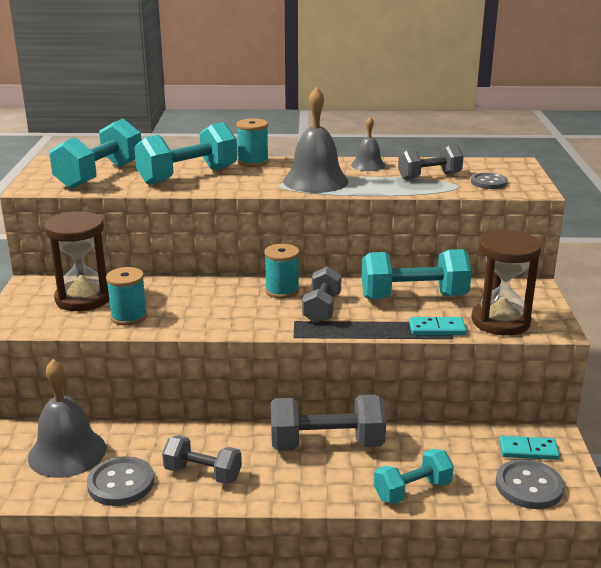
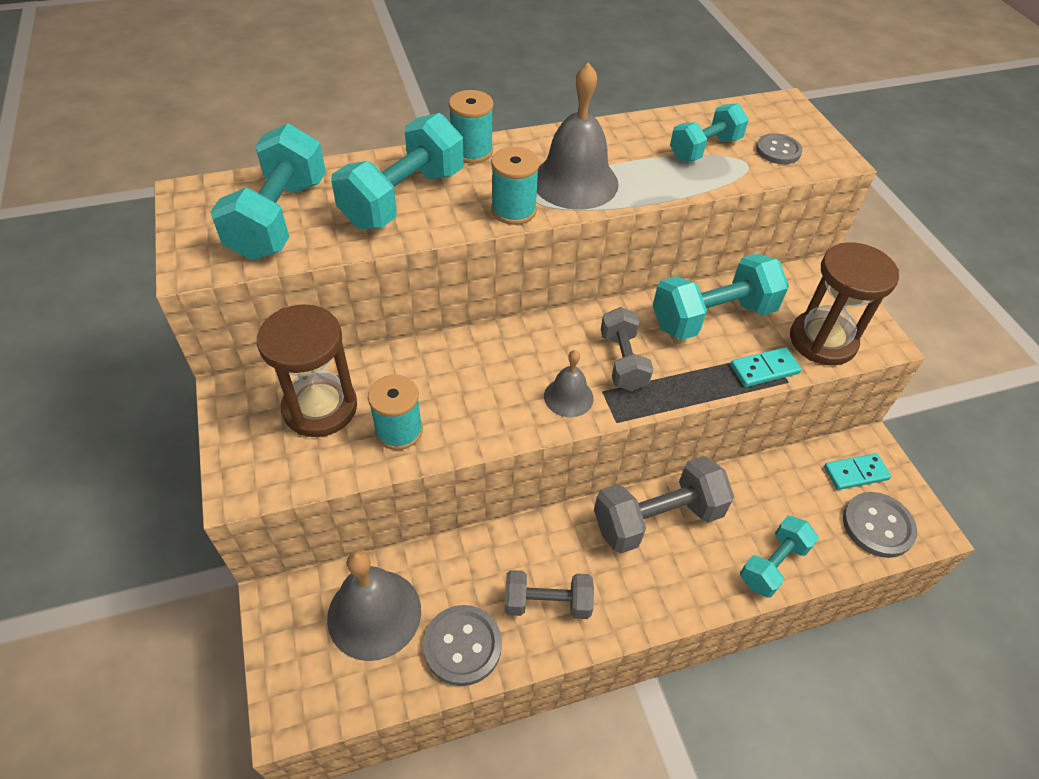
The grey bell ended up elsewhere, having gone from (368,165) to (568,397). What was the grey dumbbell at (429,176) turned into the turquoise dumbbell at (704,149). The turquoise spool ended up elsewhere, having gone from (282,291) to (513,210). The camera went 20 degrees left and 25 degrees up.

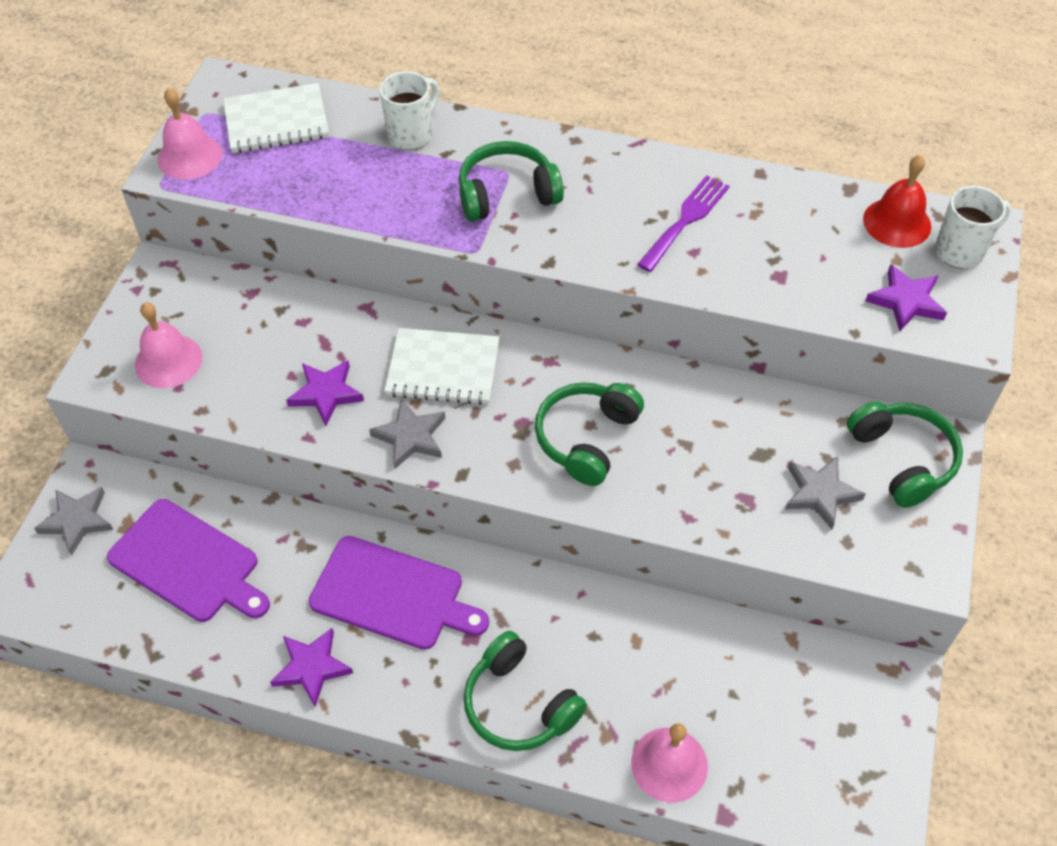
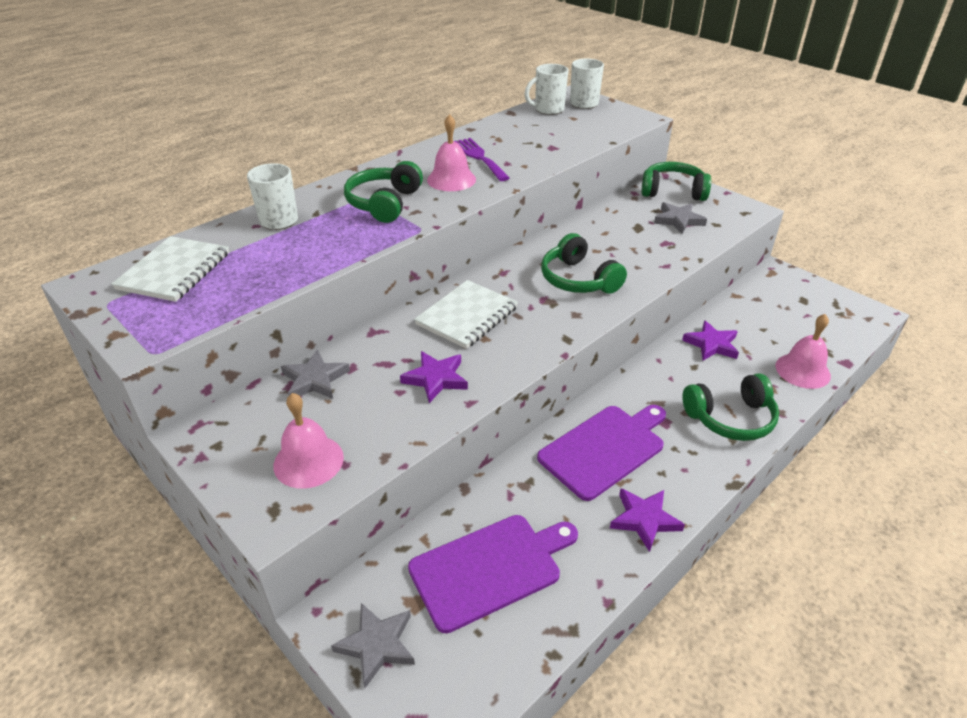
The pink bell ended up elsewhere, having gone from (190,156) to (451,179). Where the red bell stood at (897,222), the white mug came to stand at (548,110). The purple star ended up elsewhere, having gone from (906,301) to (711,344). The grey star ended up elsewhere, having gone from (410,436) to (315,379). The camera went 60 degrees left and 15 degrees down.

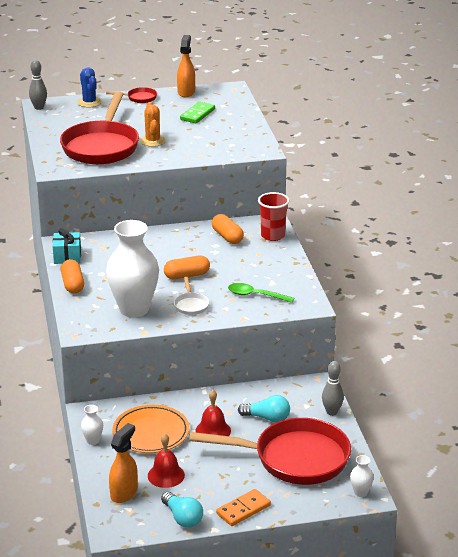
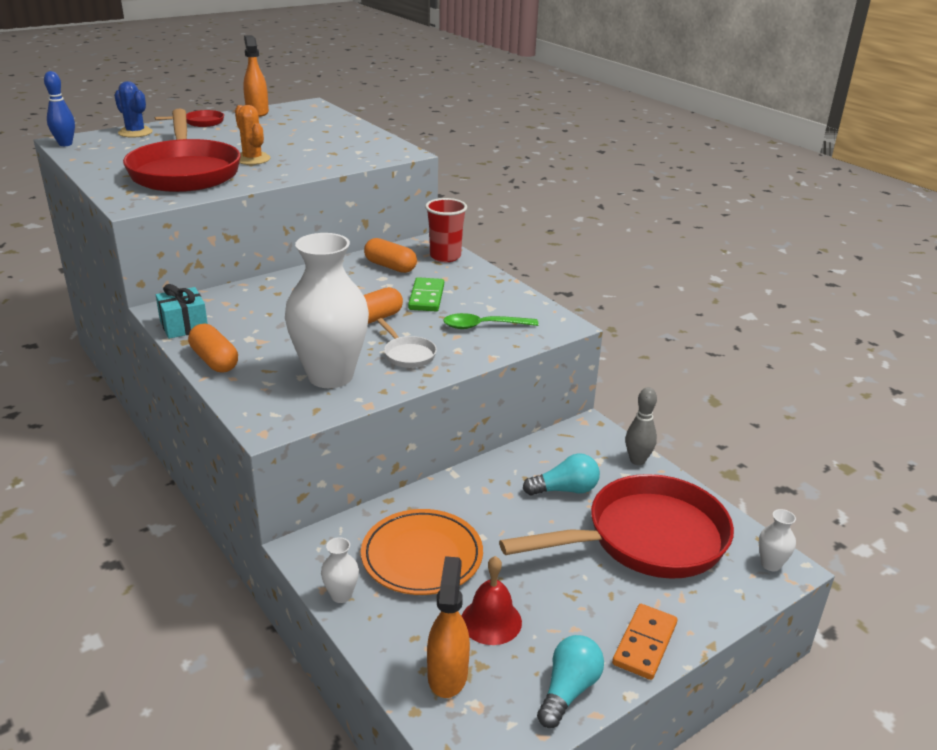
What was the grey bowling pin at (39,107) turned into the blue bowling pin at (65,144). The green domino ended up elsewhere, having gone from (197,114) to (426,297). The second view lost the red bell at (213,430). The turquoise light bulb at (182,518) ended up facing another way, 90 degrees counterclockwise from before. The camera went 25 degrees left and 0 degrees up.

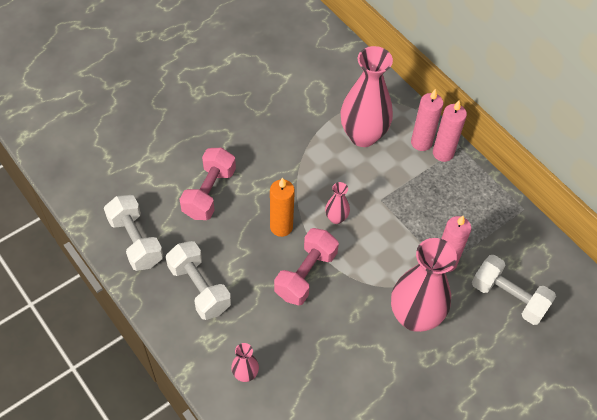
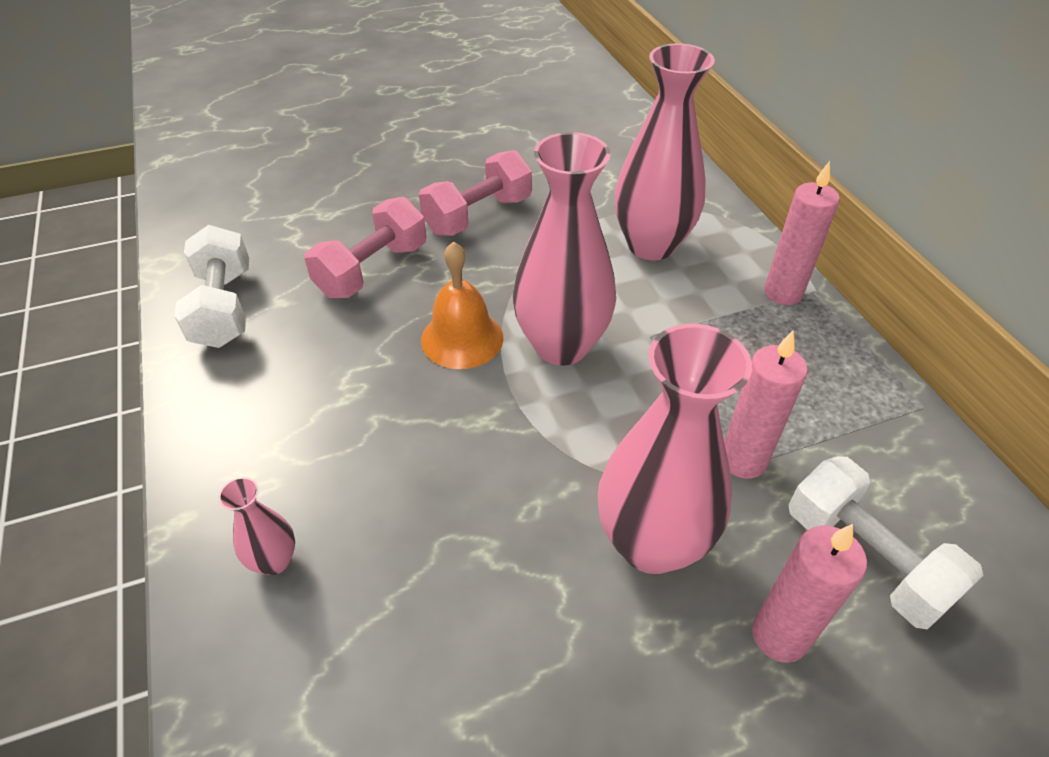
The pink candle ended up elsewhere, having gone from (421,142) to (779,635). Where the orange candle stood at (281,227), the orange bell came to stand at (462,338). The size of the pink vase at (336,218) changed by a factor of 2.21. The pink dumbbell ended up elsewhere, having gone from (305,274) to (478,215). The second view lost the white dumbbell at (199,288). The camera went 20 degrees right and 10 degrees down.

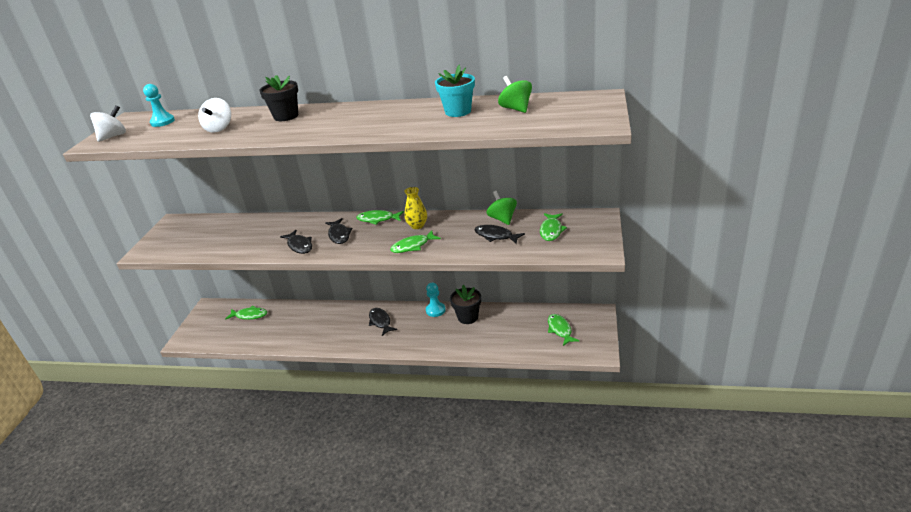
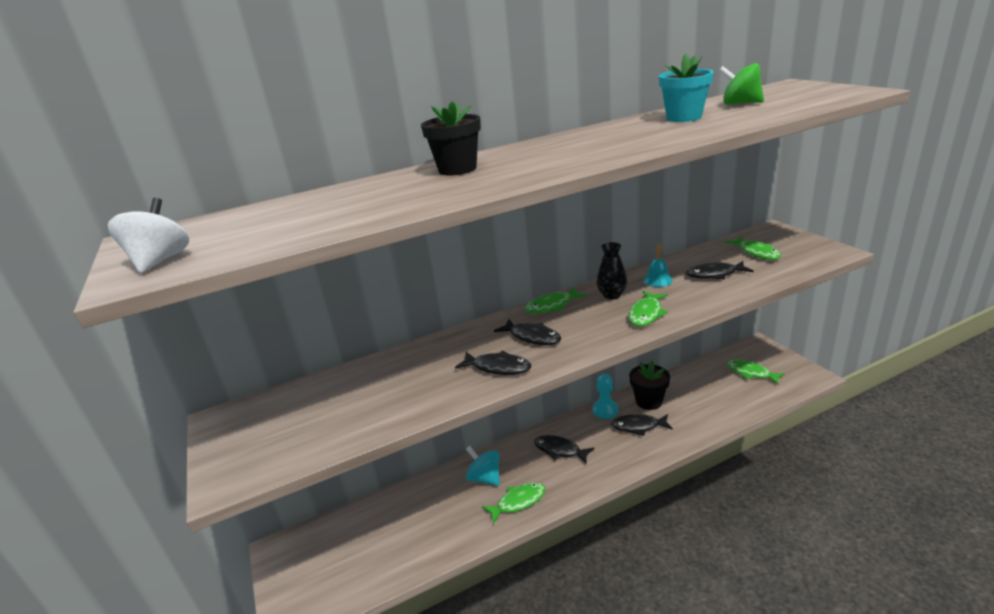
The second view lost the turquoise pawn at (162,122). The second view lost the white spinning top at (219,128). What was the yellow vase at (417,225) turned into the black vase at (612,295). The second view lost the green spinning top at (502,219). The green fish ended up elsewhere, having gone from (249,315) to (518,502). The second view gained the turquoise bell at (657,280). The second view gained the black fish at (638,426). The second view gained the turquoise spinning top at (485,478). The camera went 35 degrees left and 5 degrees down.

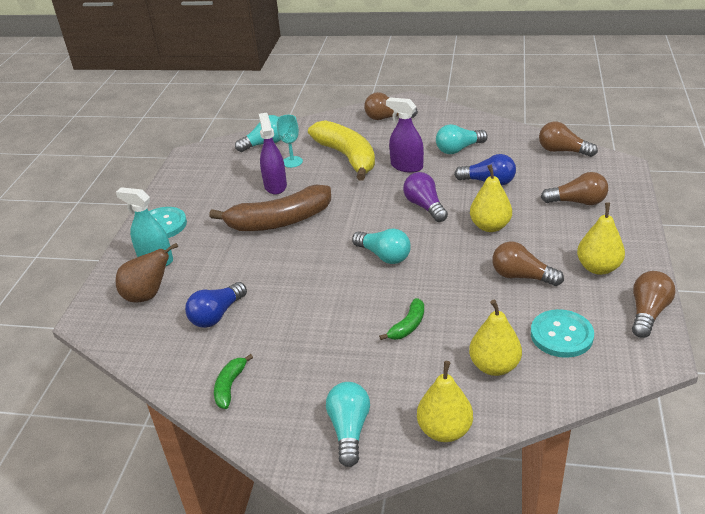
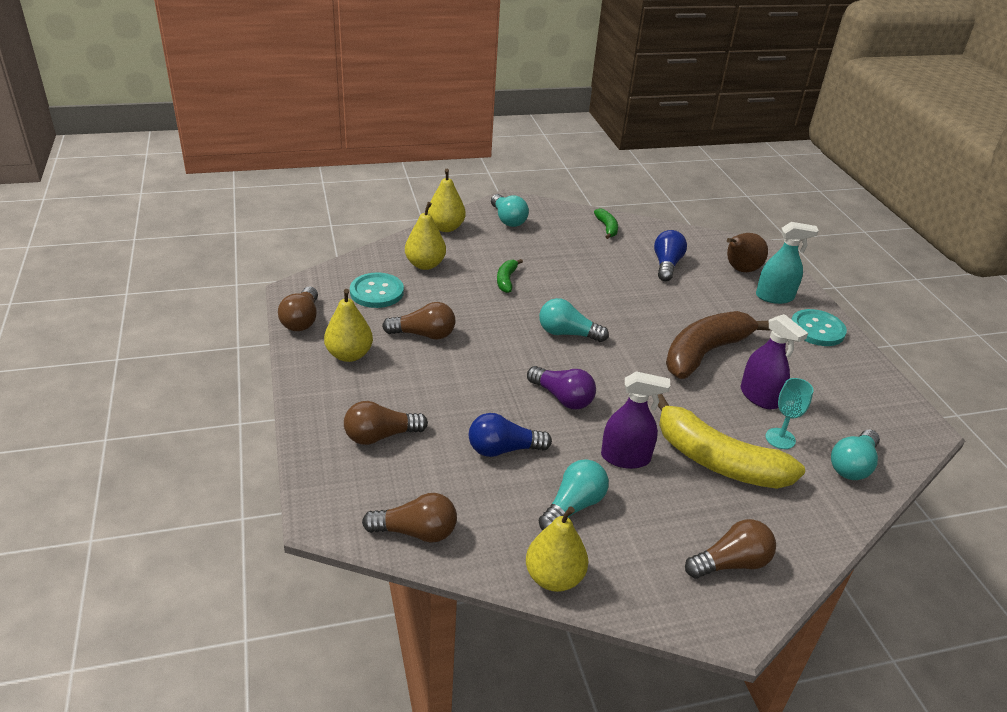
The yellow pear ended up elsewhere, having gone from (490,226) to (554,577). The camera went 150 degrees right and 0 degrees up.

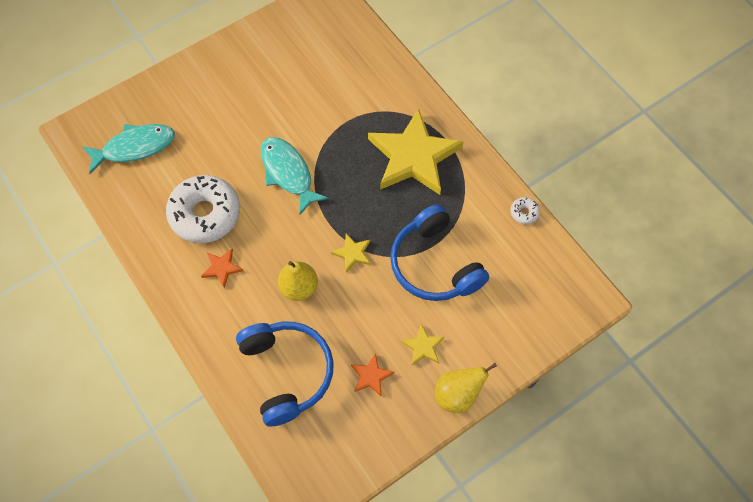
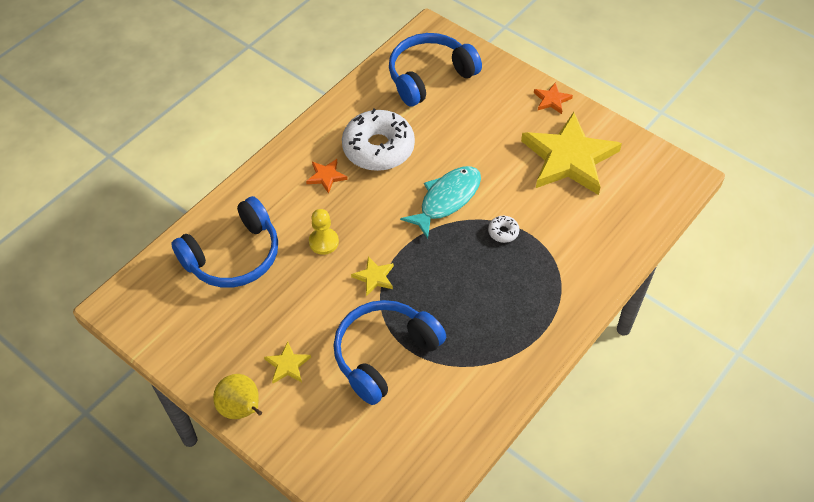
The yellow star ended up elsewhere, having gone from (413,156) to (569,158). Where the turquoise fish stood at (134,147), the blue headphones came to stand at (430,77). The white donut ended up elsewhere, having gone from (524,213) to (503,232). Where the yellow pear stood at (299,287), the yellow pawn came to stand at (323,242). The orange star ended up elsewhere, having gone from (371,376) to (551,100). The camera went 75 degrees right and 10 degrees down.

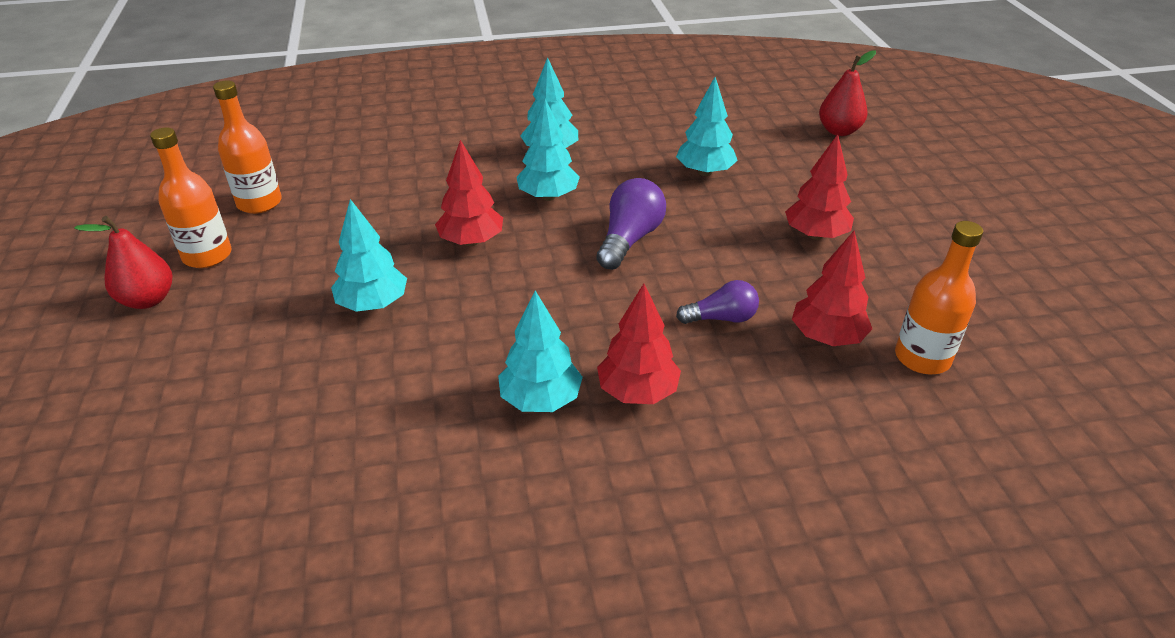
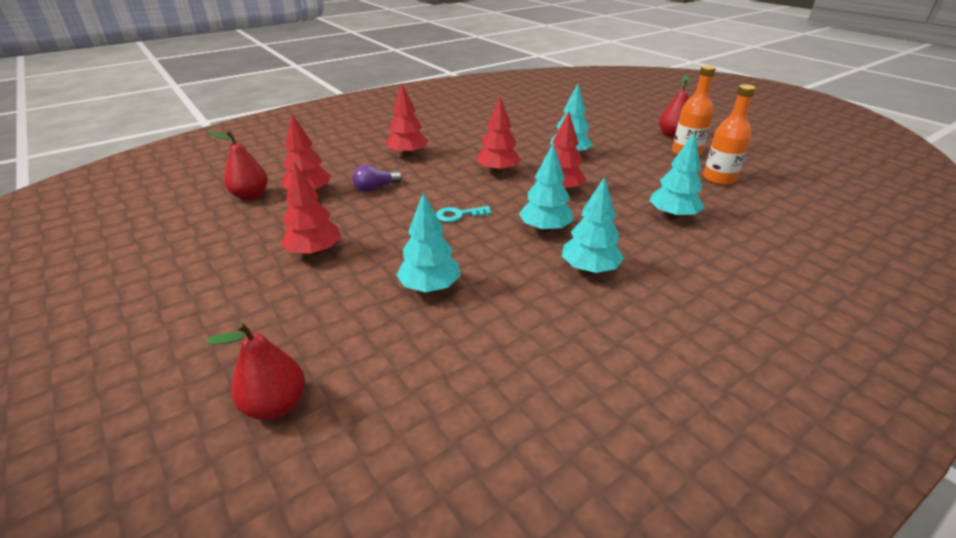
Where the purple light bulb stood at (629,239), the turquoise key came to stand at (459,215). Where the orange bottle stood at (922,358), the red pear came to stand at (250,196). The turquoise tree ended up elsewhere, having gone from (540,399) to (672,216). The second view gained the red tree at (498,171). The camera went 155 degrees right and 5 degrees down.

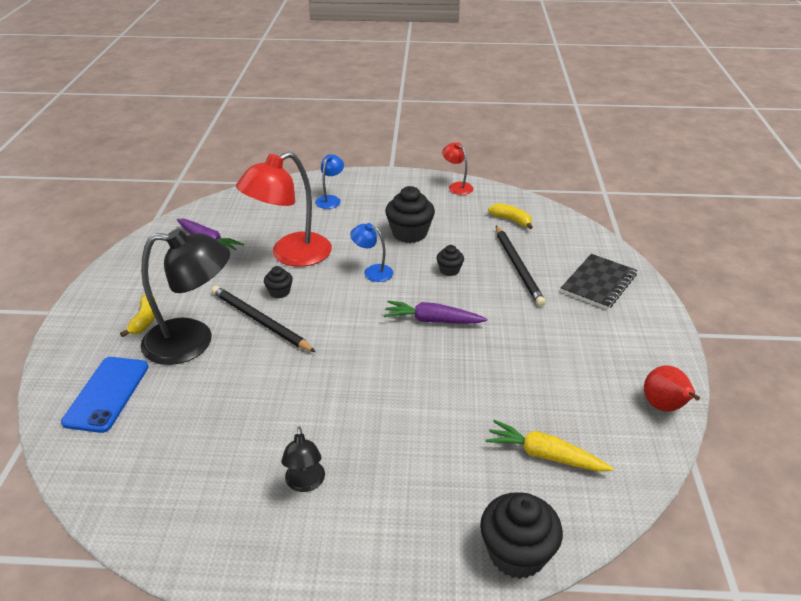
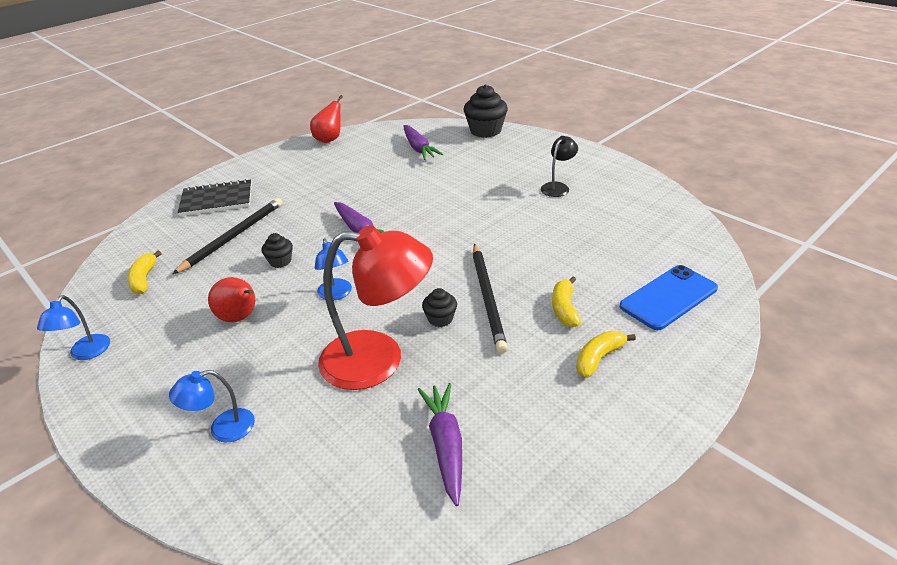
What was the red lamp at (457,186) turned into the blue lamp at (86,353). Where the black cupcake stood at (409,233), the red pear came to stand at (240,317). Where the black lamp stood at (192,342), the yellow banana came to stand at (564,308). What was the yellow carrot at (544,455) turned into the purple carrot at (419,148). The camera went 135 degrees left and 0 degrees up.

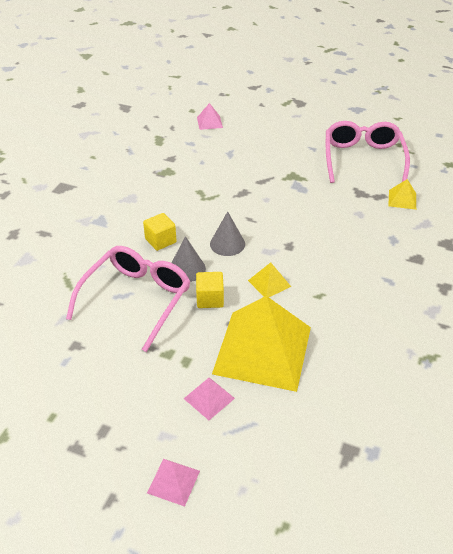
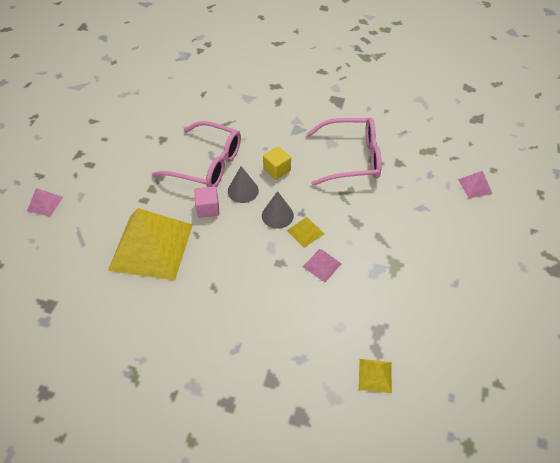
The pink glasses ended up elsewhere, having gone from (363,159) to (351,158). The yellow pyramid ended up elsewhere, having gone from (269,283) to (305,232). What was the yellow cube at (210,299) turned into the pink cube at (208,208). The pink pyramid ended up elsewhere, having gone from (209,398) to (322,265). The camera went 85 degrees right and 10 degrees up.

